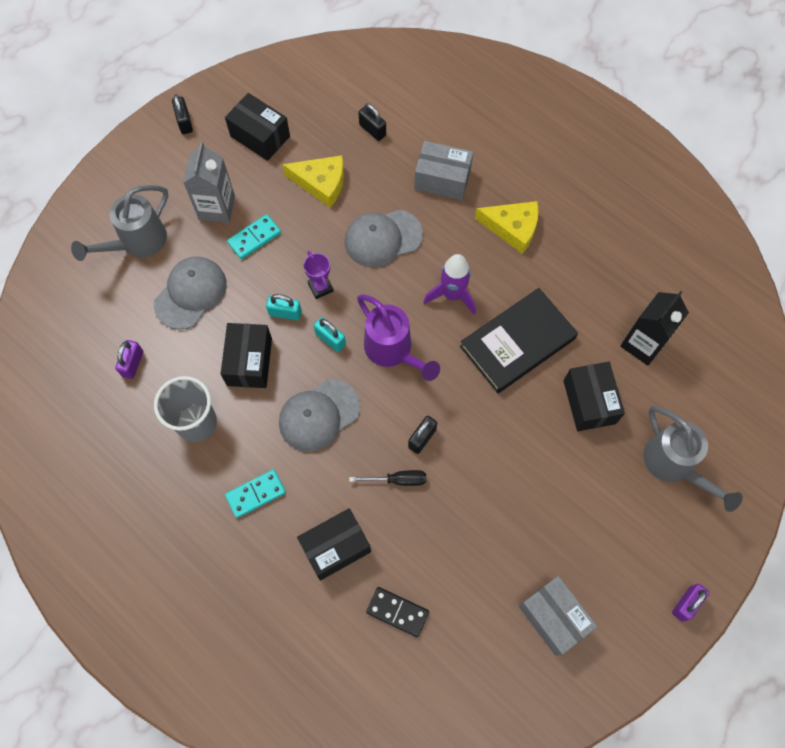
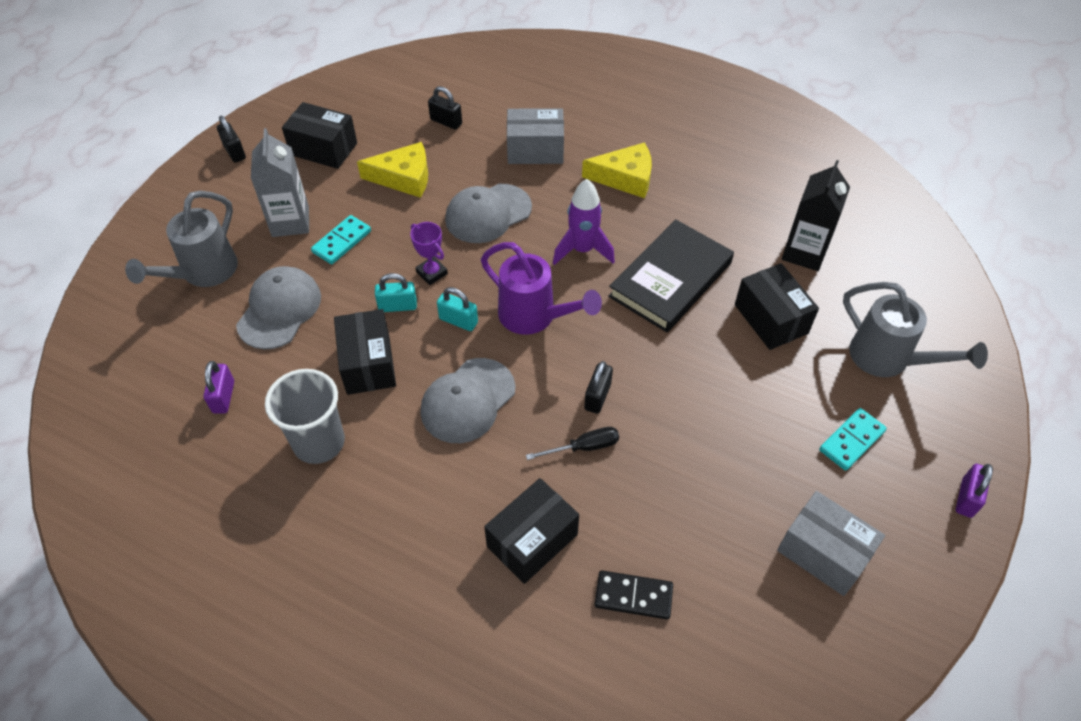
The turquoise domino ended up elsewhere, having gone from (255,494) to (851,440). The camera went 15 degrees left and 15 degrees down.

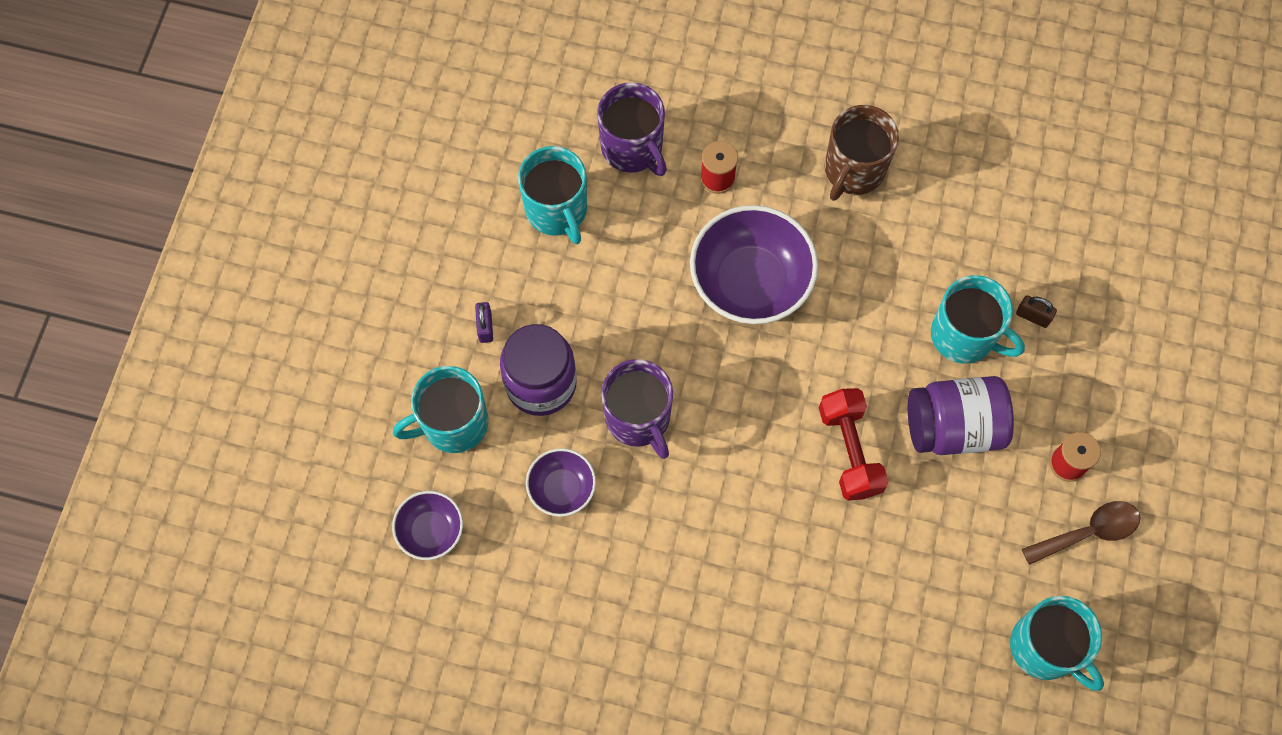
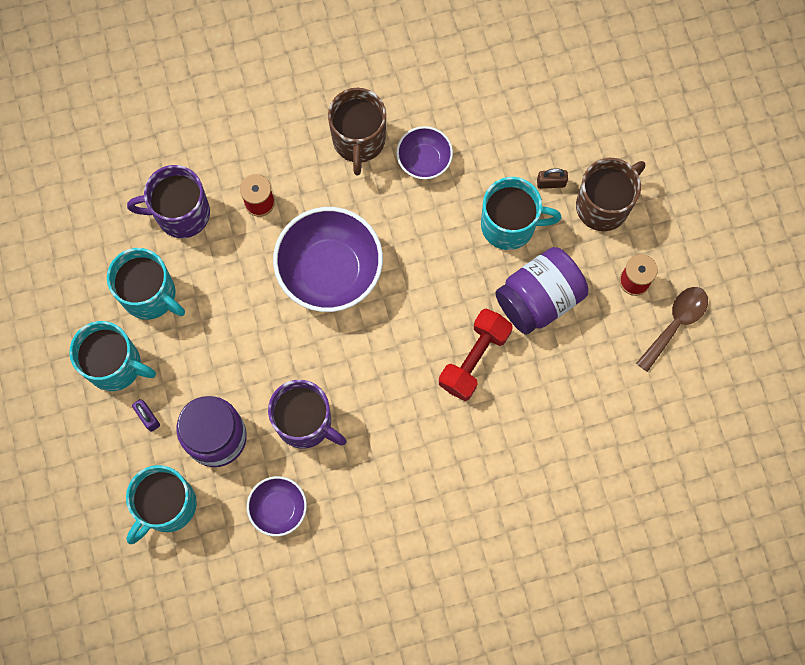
The purple mug at (633,148) ended up facing another way, 150 degrees clockwise from before. The red dumbbell at (849,450) ended up facing another way, 75 degrees clockwise from before. The purple bowl ended up elsewhere, having gone from (431,531) to (424,160). The turquoise mug ended up elsewhere, having gone from (1045,648) to (116,365). The second view gained the brown mug at (604,205). The camera went 30 degrees left and 5 degrees up.

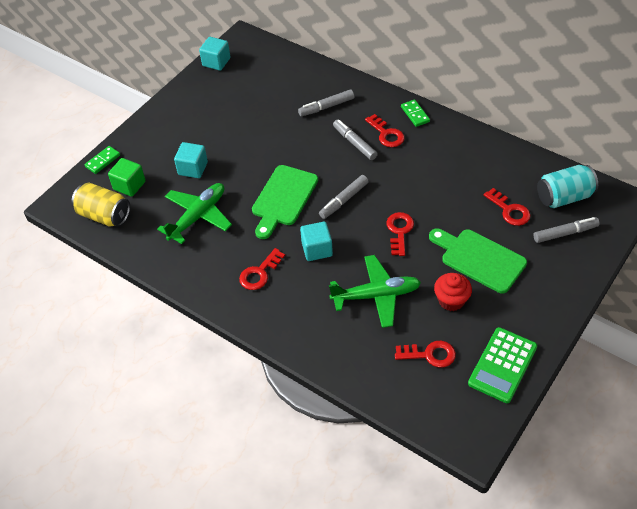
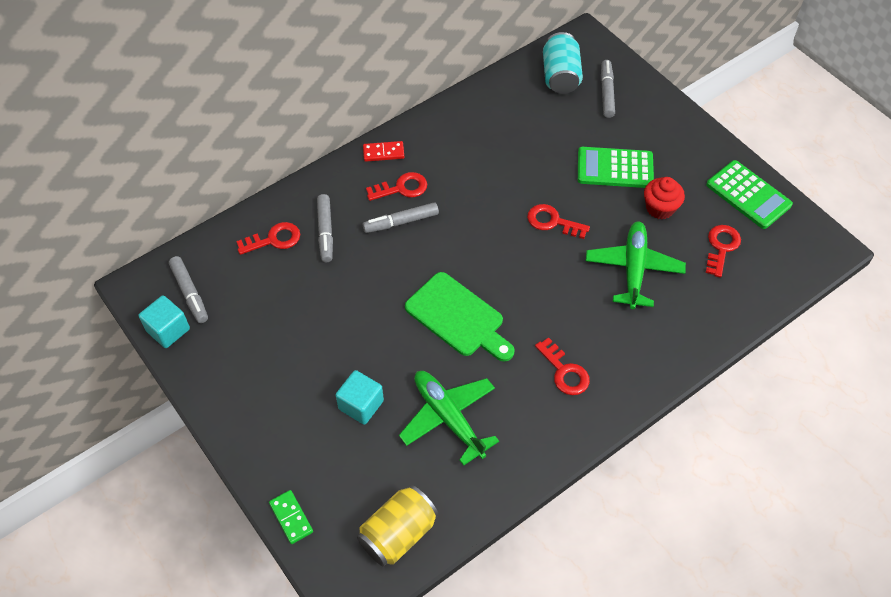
What was the green domino at (415,114) turned into the red domino at (383,153). The second view lost the green cube at (129,185). The grey marker ended up elsewhere, having gone from (344,200) to (190,293). The red key ended up elsewhere, having gone from (509,210) to (274,239). The second view lost the turquoise cube at (317,249). Where the green cutting board stood at (479,259), the green calculator came to stand at (615,168). The camera went 75 degrees left and 5 degrees up.

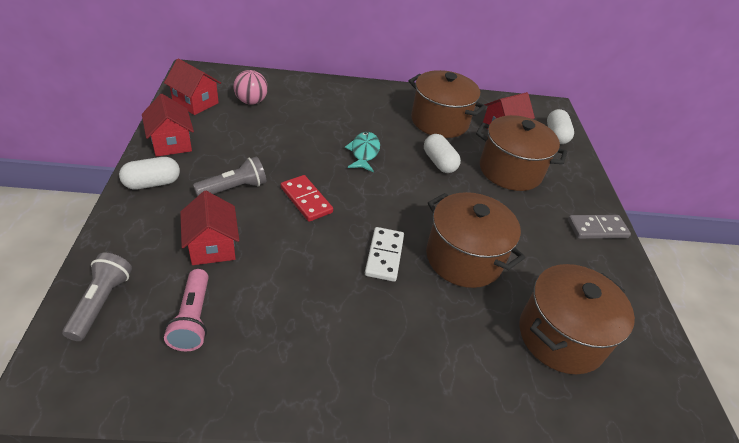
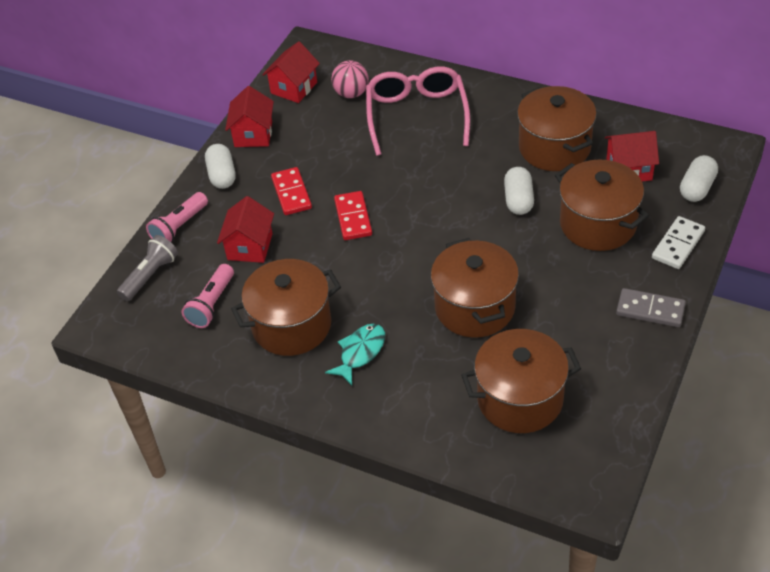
The red house at (195,102) ended up facing another way, 60 degrees clockwise from before. The turquoise fish ended up elsewhere, having gone from (364,152) to (360,352). Where the grey flashlight stood at (234,188), the red domino came to stand at (291,193). The white capsule at (152,183) ended up facing another way, 75 degrees clockwise from before. The white domino ended up elsewhere, having gone from (384,255) to (678,244). The second view gained the pink glasses at (417,115). The second view gained the pink flashlight at (179,227). The second view gained the brown pot at (291,325). The camera went 35 degrees right and 5 degrees up.

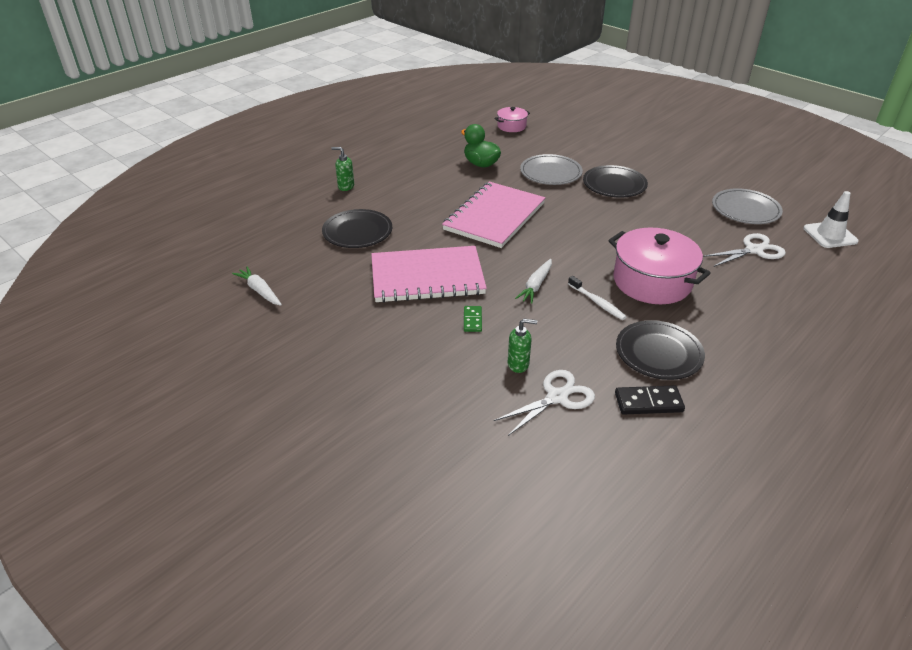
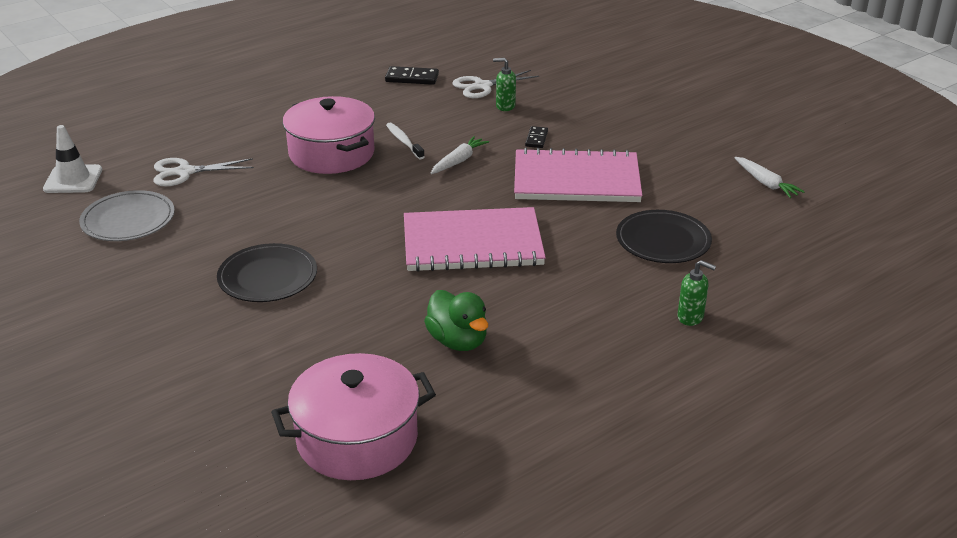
The size of the pink pot at (511,126) changed by a factor of 1.96. The second view lost the grey plate at (550,172). The pink notebook at (494,216) ended up facing another way, 45 degrees clockwise from before. What was the green domino at (472,320) turned into the black domino at (536,139). The second view lost the black plate at (658,353). The camera went 170 degrees left and 5 degrees down.

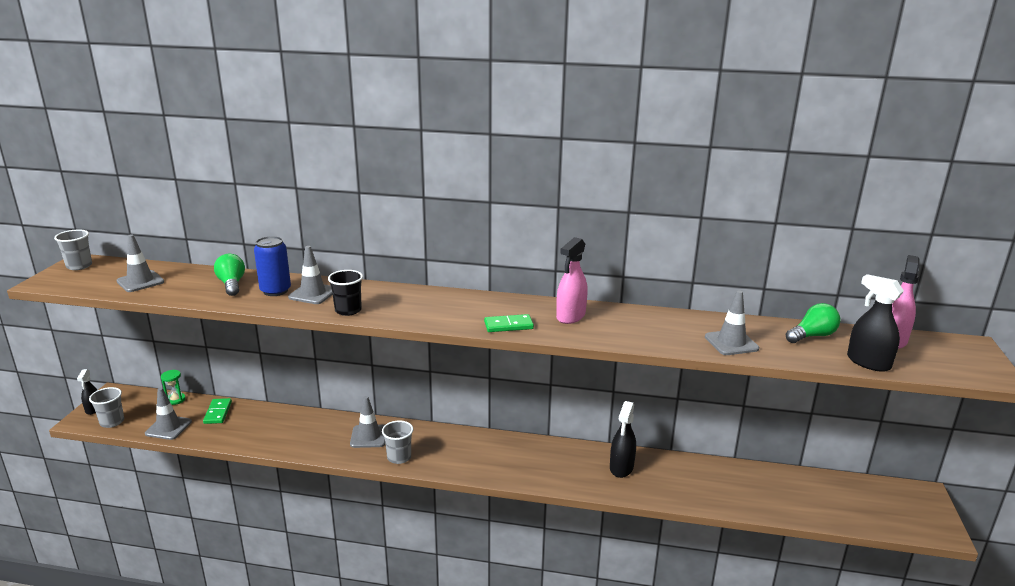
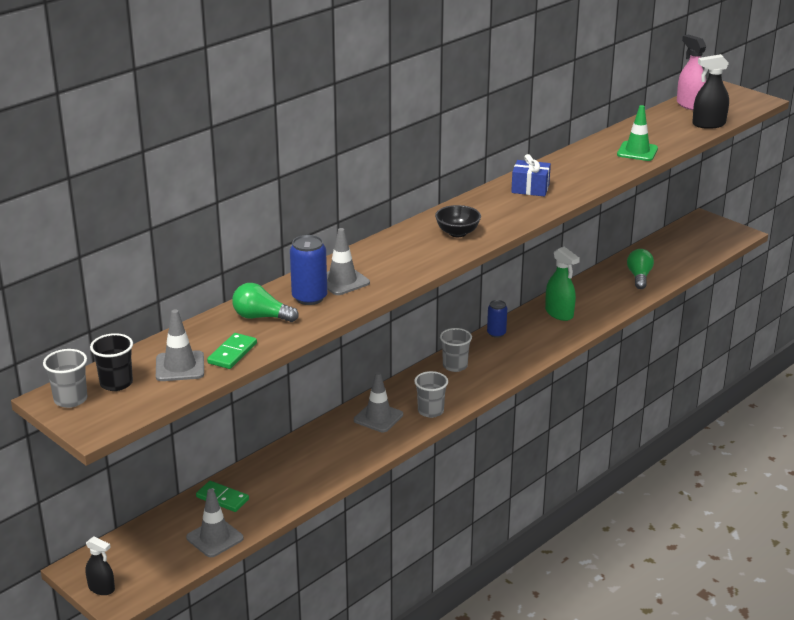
Where the pink spray bottle stood at (570,316), the blue gift came to stand at (530,188). The black cup ended up elsewhere, having gone from (348,310) to (116,383). What was the grey traffic cone at (731,343) turned into the green traffic cone at (637,151). The green light bulb ended up elsewhere, having gone from (812,336) to (639,277). The green domino ended up elsewhere, having gone from (508,325) to (232,353). The second view lost the green hourglass at (175,399). The grey cup ended up elsewhere, having gone from (112,422) to (455,366). What was the black spray bottle at (621,468) turned into the green spray bottle at (559,313). The second view gained the black bowl at (457,233). The second view gained the blue can at (496,333). The camera went 55 degrees left and 5 degrees up.

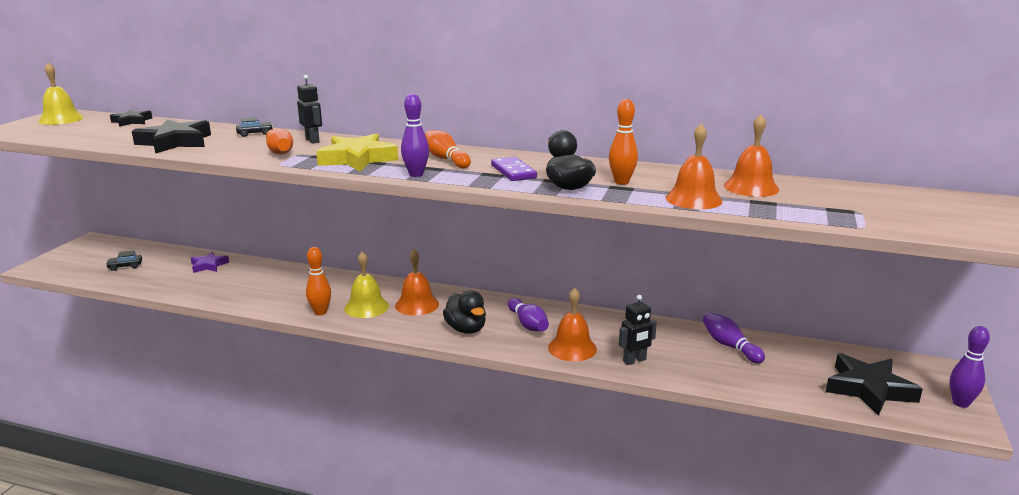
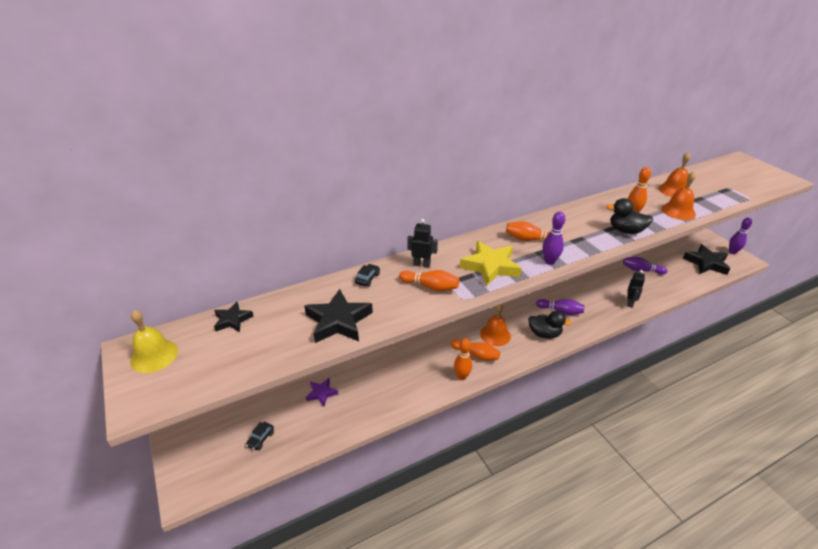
The second view lost the purple domino at (513,171). Where the yellow bell stood at (366,307), the orange bowling pin came to stand at (476,355). The second view lost the orange bell at (572,348). The camera went 45 degrees left and 15 degrees up.

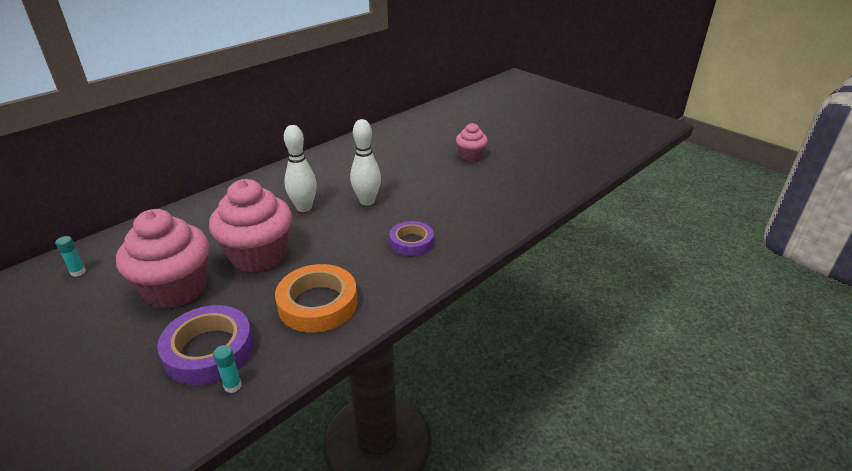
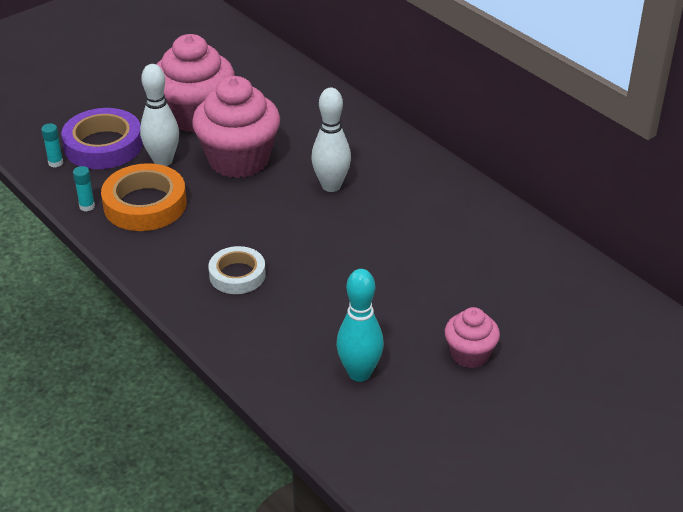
The white bowling pin ended up elsewhere, having gone from (367,201) to (163,161). What was the purple tape at (411,242) turned into the white tape at (237,275). The turquoise glue stick ended up elsewhere, having gone from (78,272) to (87,206). The second view gained the turquoise bowling pin at (359,373). The camera went 95 degrees right and 5 degrees up.

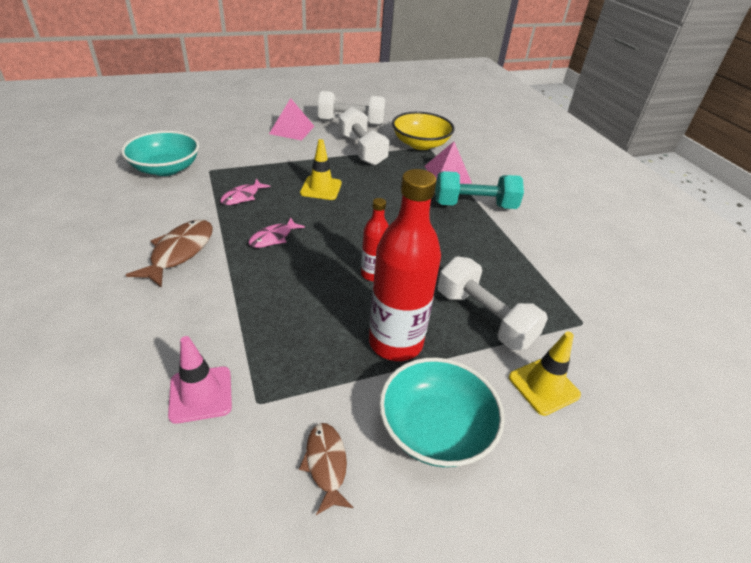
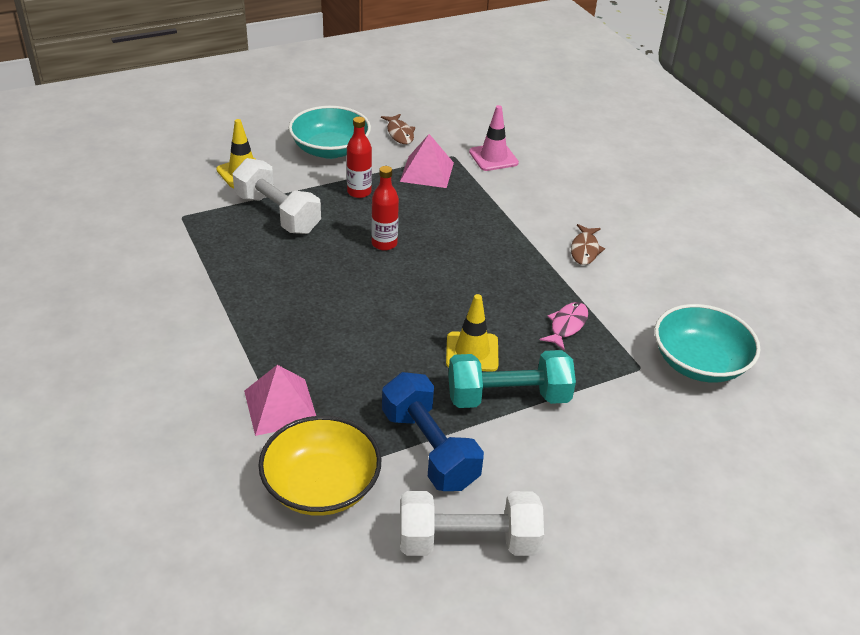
The pink pyramid ended up elsewhere, having gone from (292,130) to (427,171). What was the white dumbbell at (362,150) turned into the blue dumbbell at (429,449). The size of the red bottle at (395,342) changed by a factor of 0.53. The turquoise dumbbell ended up elsewhere, having gone from (474,205) to (508,397). The second view lost the pink fish at (273,238). The size of the brown fish at (180,252) changed by a factor of 0.62. The camera went 175 degrees right and 0 degrees up.

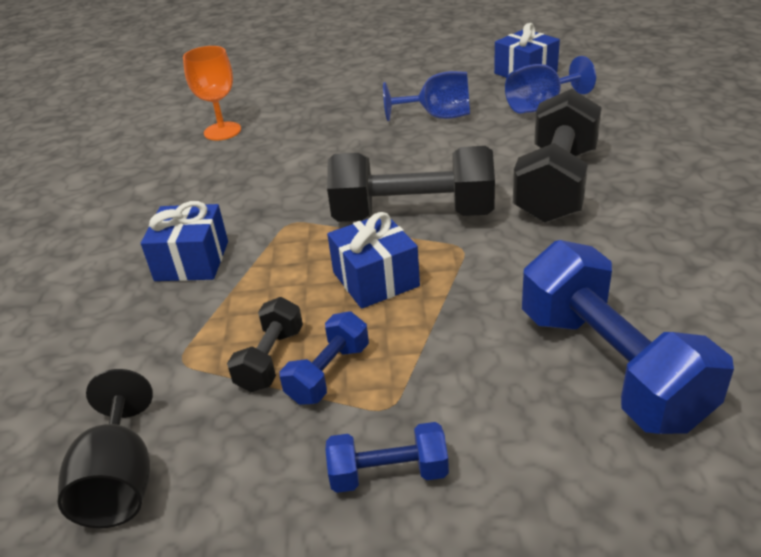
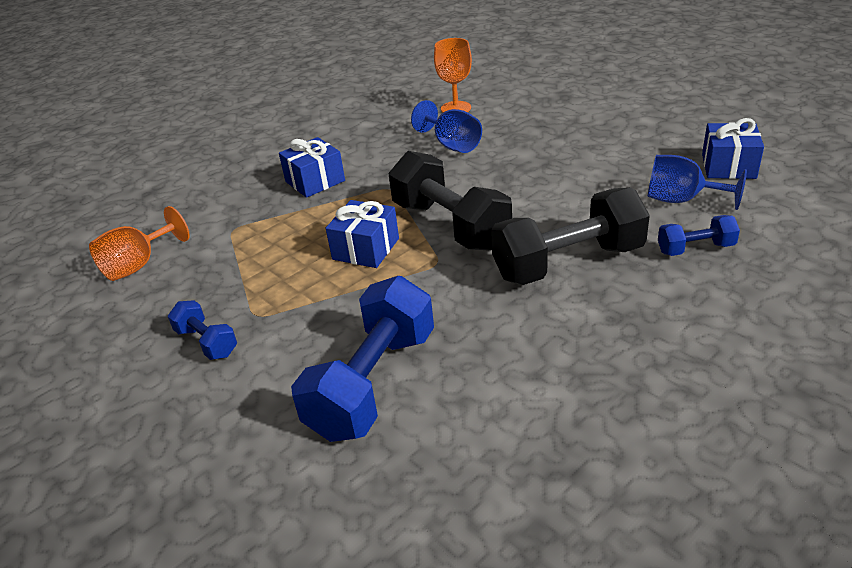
The blue goblet ended up elsewhere, having gone from (438,116) to (452,145). The second view lost the black dumbbell at (270,359). The blue dumbbell ended up elsewhere, having gone from (328,373) to (695,249). What was the black goblet at (120,481) turned into the orange goblet at (139,265). The camera went 50 degrees right and 0 degrees up.

